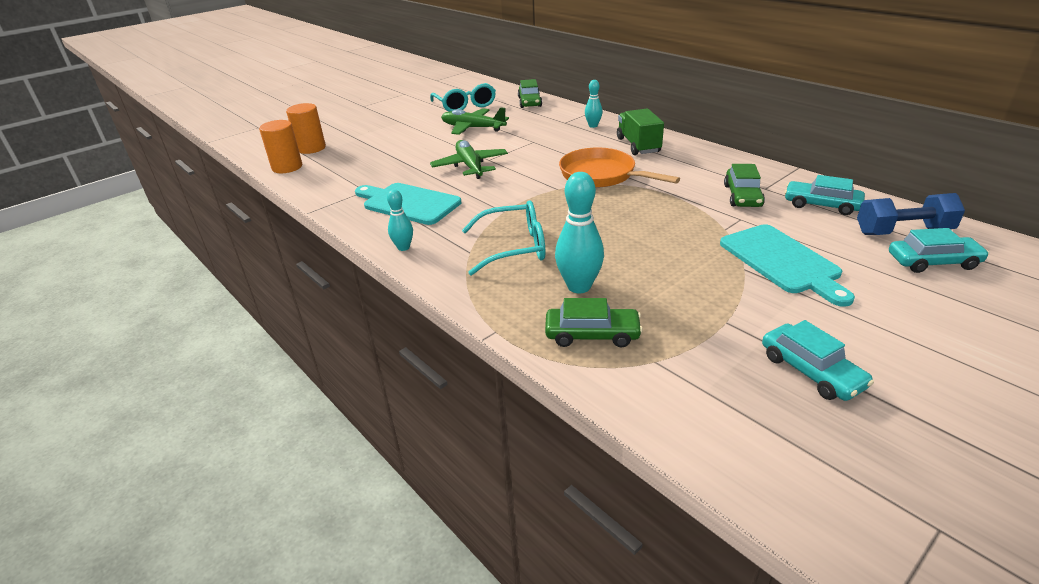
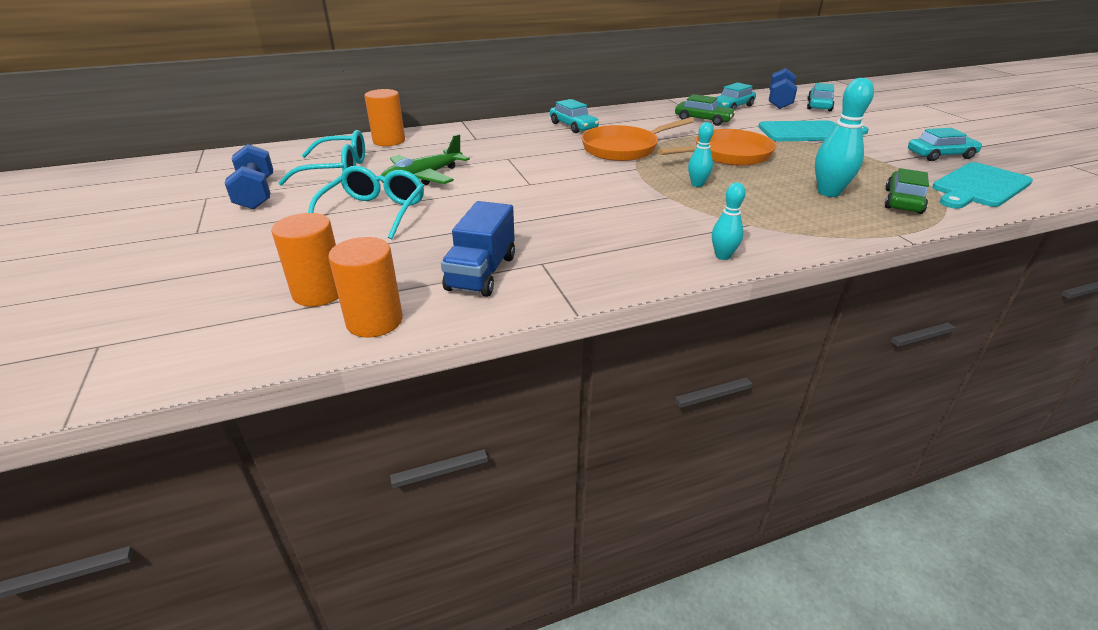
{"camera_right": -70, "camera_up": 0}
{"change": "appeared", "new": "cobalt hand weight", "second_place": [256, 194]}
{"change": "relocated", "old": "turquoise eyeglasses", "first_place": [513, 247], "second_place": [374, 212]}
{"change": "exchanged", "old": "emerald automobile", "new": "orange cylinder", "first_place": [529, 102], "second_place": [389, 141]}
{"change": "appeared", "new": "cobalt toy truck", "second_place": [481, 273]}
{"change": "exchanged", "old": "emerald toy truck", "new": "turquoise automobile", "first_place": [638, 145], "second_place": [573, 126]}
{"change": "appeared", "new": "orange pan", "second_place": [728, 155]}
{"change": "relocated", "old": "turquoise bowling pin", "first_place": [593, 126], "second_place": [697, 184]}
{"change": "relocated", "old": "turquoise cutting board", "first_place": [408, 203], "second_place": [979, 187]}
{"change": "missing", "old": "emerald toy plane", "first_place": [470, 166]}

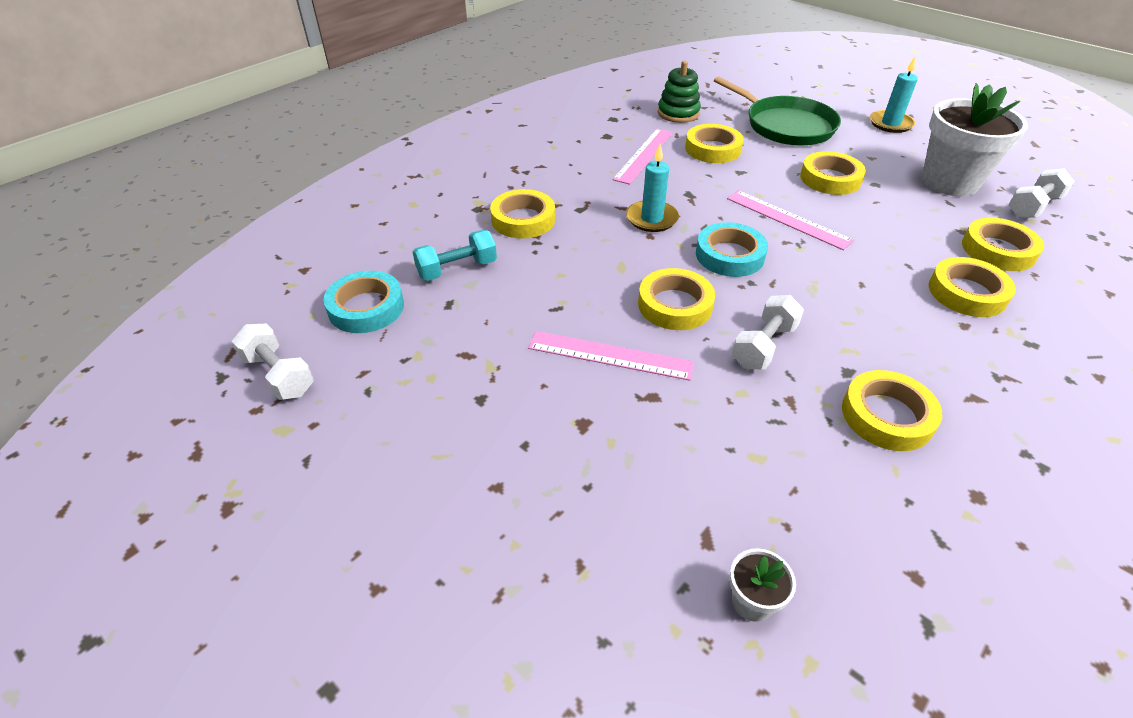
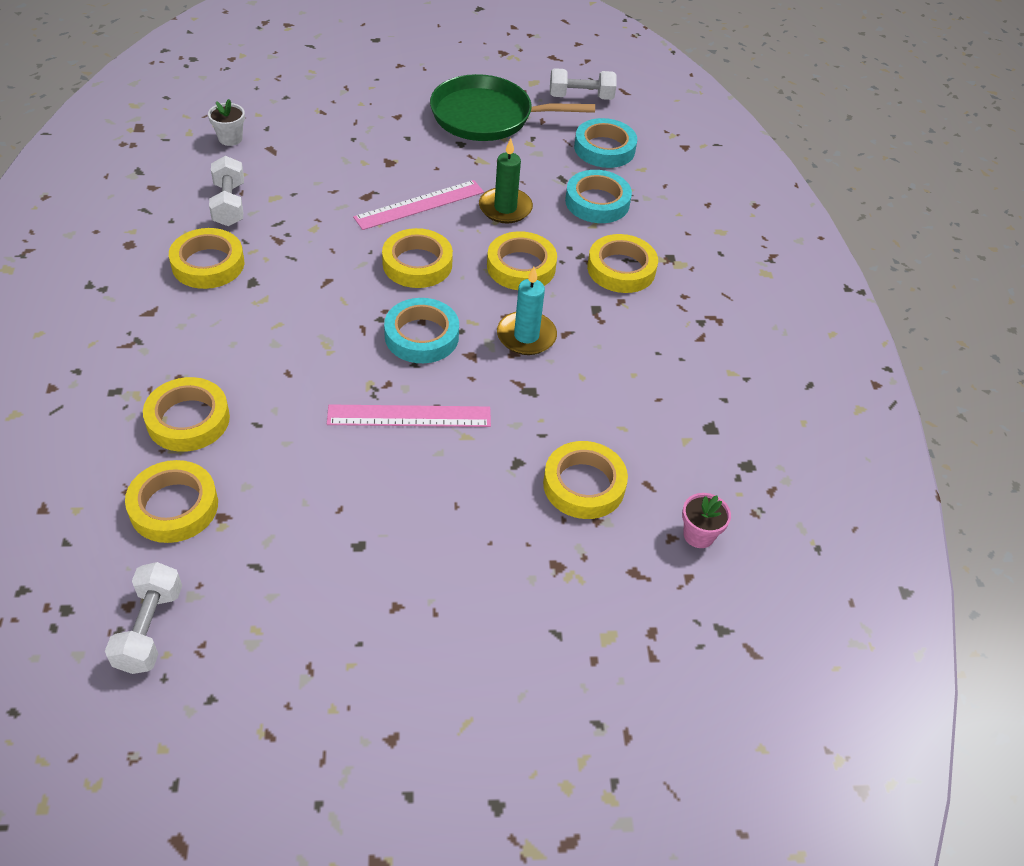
{"camera_right": 130, "camera_up": 5}
{"change": "relocated", "old": "white hand weight", "first_place": [763, 346], "second_place": [229, 204]}
{"change": "relocated", "old": "emerald pan", "first_place": [785, 126], "second_place": [487, 116]}
{"change": "appeared", "new": "emerald candle", "second_place": [505, 208]}
{"change": "relocated", "old": "yellow roll of tape", "first_place": [830, 179], "second_place": [521, 266]}
{"change": "exchanged", "old": "turquoise hand weight", "new": "turquoise roll of tape", "first_place": [457, 269], "second_place": [597, 202]}
{"change": "exchanged", "old": "emerald stacking rings", "new": "pink flower pot", "first_place": [678, 113], "second_place": [698, 535]}
{"change": "missing", "old": "pink ruler", "first_place": [644, 155]}
{"change": "missing", "old": "turquoise candle", "first_place": [890, 124]}
{"change": "missing", "old": "white flower pot", "first_place": [949, 182]}

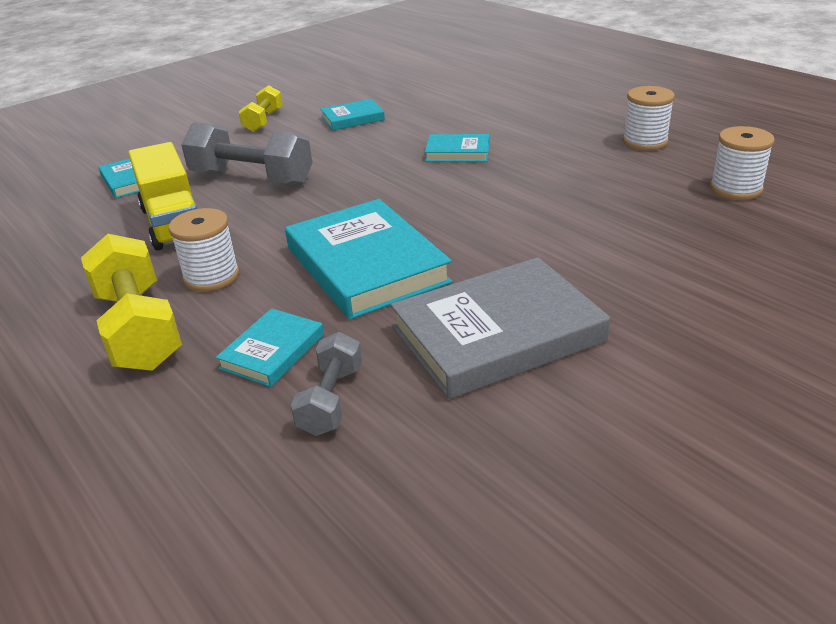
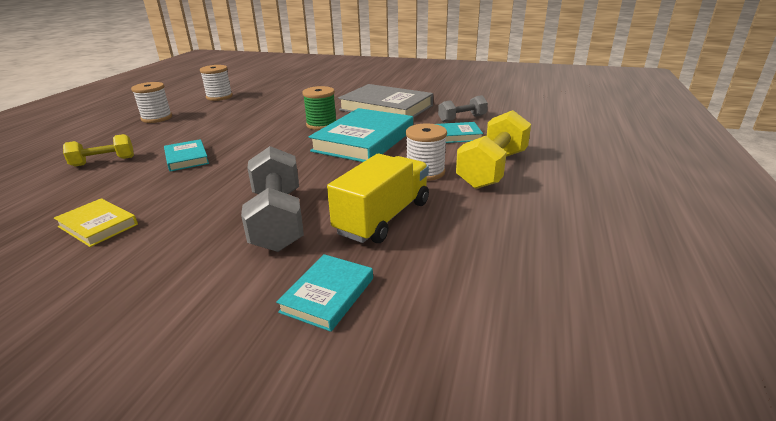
{"camera_right": -125, "camera_up": -5}
{"change": "colour", "old": "turquoise hardback", "new": "yellow hardback", "first_place": [352, 118], "second_place": [98, 225]}
{"change": "relocated", "old": "yellow hand weight", "first_place": [263, 121], "second_place": [103, 161]}
{"change": "appeared", "new": "emerald spool", "second_place": [321, 125]}

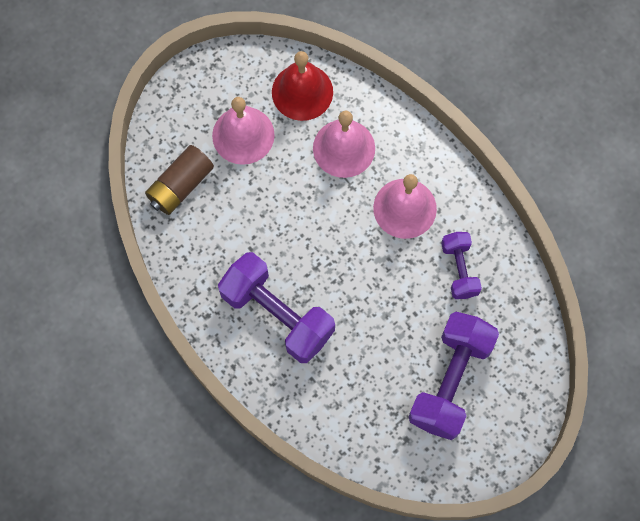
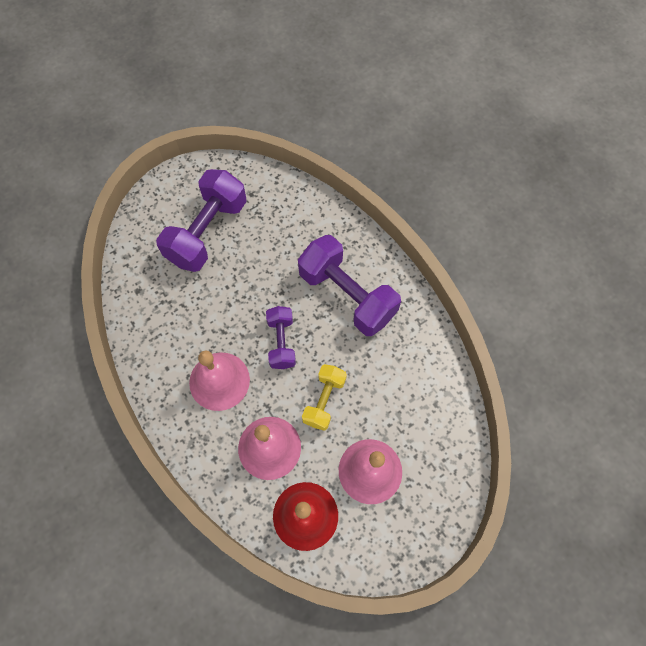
{"camera_right": -175, "camera_up": -5}
{"change": "relocated", "old": "purple hand weight", "first_place": [459, 269], "second_place": [281, 342]}
{"change": "appeared", "new": "yellow hand weight", "second_place": [324, 400]}
{"change": "missing", "old": "brown power cell", "first_place": [180, 186]}

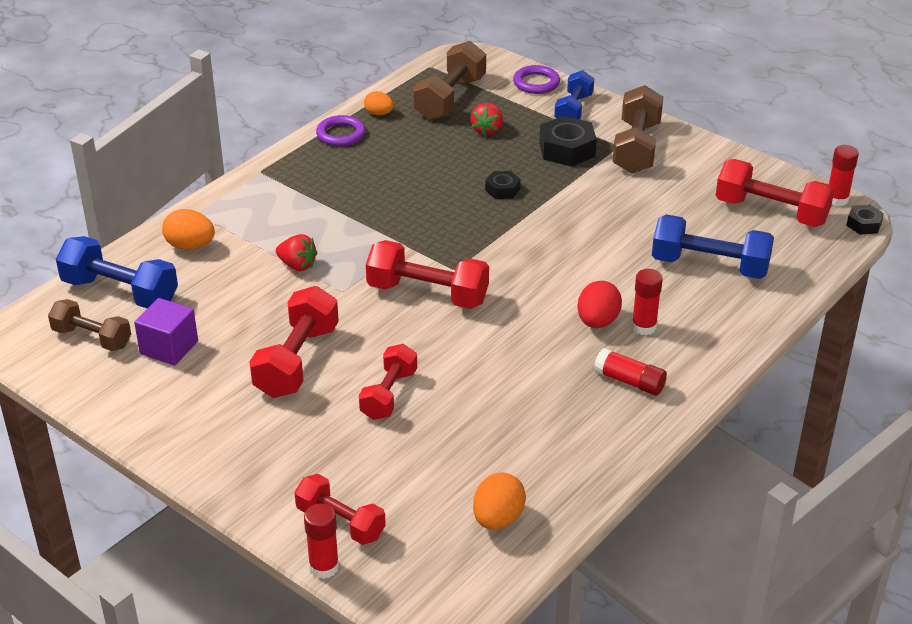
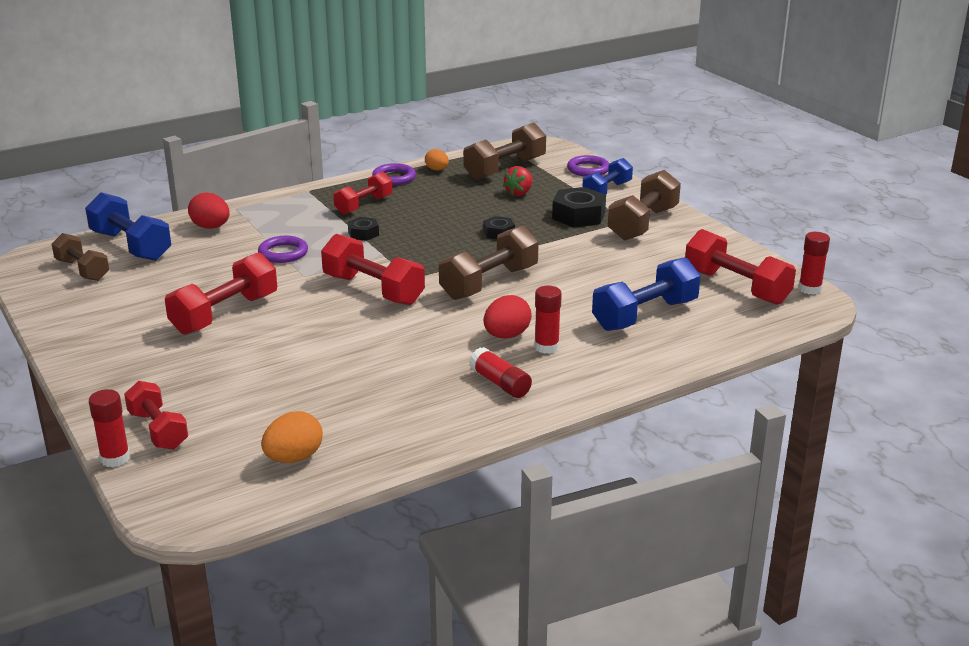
{"camera_right": 20, "camera_up": -10}
{"change": "colour", "old": "orange toy egg", "new": "scarlet toy egg", "first_place": [190, 246], "second_place": [211, 227]}
{"change": "exchanged", "old": "scarlet berry", "new": "purple torus", "first_place": [297, 265], "second_place": [283, 253]}
{"change": "relocated", "old": "scarlet hand weight", "first_place": [389, 394], "second_place": [364, 205]}
{"change": "relocated", "old": "black hex nut", "first_place": [863, 224], "second_place": [363, 233]}
{"change": "appeared", "new": "brown hand weight", "second_place": [489, 283]}
{"change": "spun", "old": "cobalt hand weight", "first_place": [709, 266], "second_place": [645, 315], "degrees": -75}
{"change": "missing", "old": "purple solid cube", "first_place": [169, 347]}

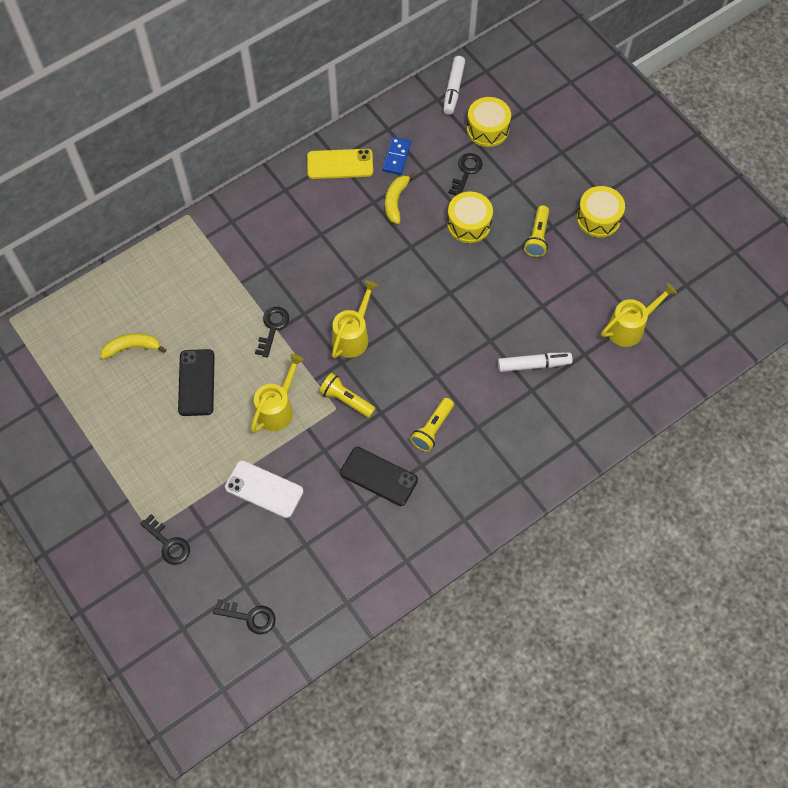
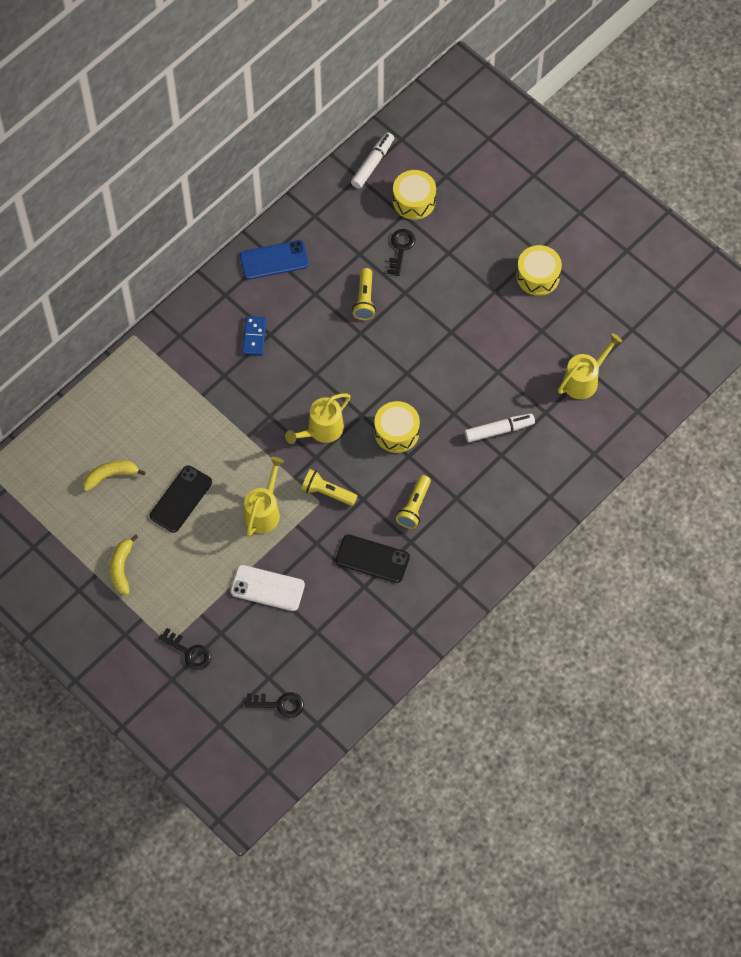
{"camera_right": -10, "camera_up": 0}
{"change": "relocated", "old": "yellow banana", "first_place": [396, 201], "second_place": [121, 568]}
{"change": "spun", "old": "black phone", "first_place": [196, 382], "second_place": [181, 499], "degrees": 45}
{"change": "colour", "old": "yellow phone", "new": "cobalt phone", "first_place": [340, 164], "second_place": [274, 260]}
{"change": "relocated", "old": "cobalt domino", "first_place": [397, 157], "second_place": [254, 337]}
{"change": "spun", "old": "yellow sprinkling can", "first_place": [353, 336], "second_place": [321, 430], "degrees": -150}
{"change": "spun", "old": "white marker", "first_place": [453, 89], "second_place": [372, 163], "degrees": -150}
{"change": "relocated", "old": "yellow flashlight", "first_place": [537, 237], "second_place": [365, 299]}
{"change": "relocated", "old": "yellow snare drum", "first_place": [469, 224], "second_place": [396, 432]}
{"change": "missing", "old": "black door key", "first_place": [272, 328]}

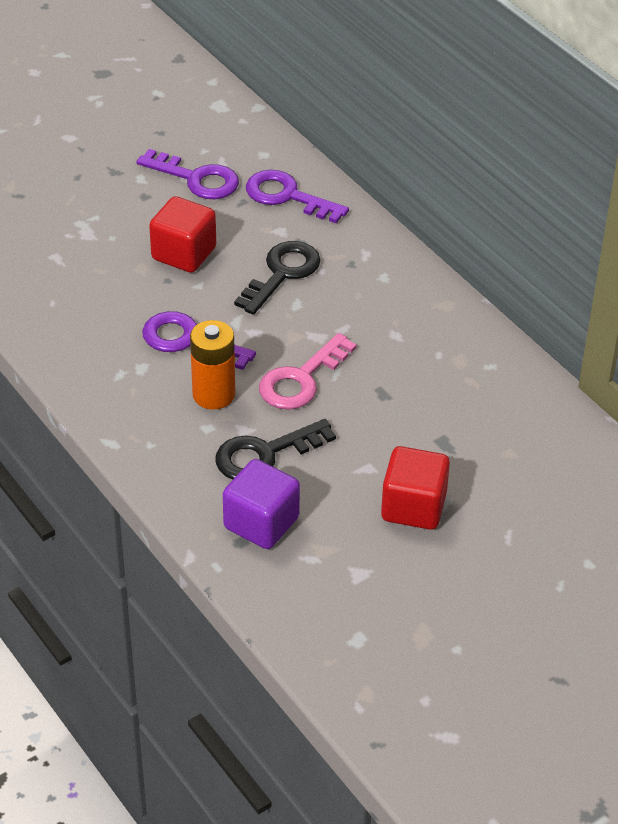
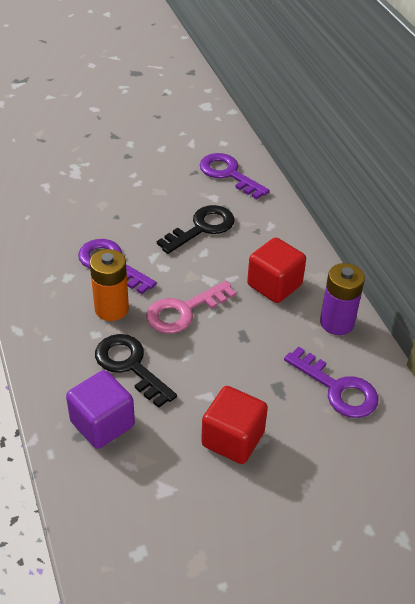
{"camera_right": 15, "camera_up": 0}
{"change": "spun", "old": "black door key", "first_place": [265, 454], "second_place": [130, 366], "degrees": 60}
{"change": "relocated", "old": "scarlet solid cube", "first_place": [184, 253], "second_place": [274, 285]}
{"change": "relocated", "old": "purple door key", "first_place": [196, 179], "second_place": [337, 388]}
{"change": "appeared", "new": "purple power cell", "second_place": [337, 323]}

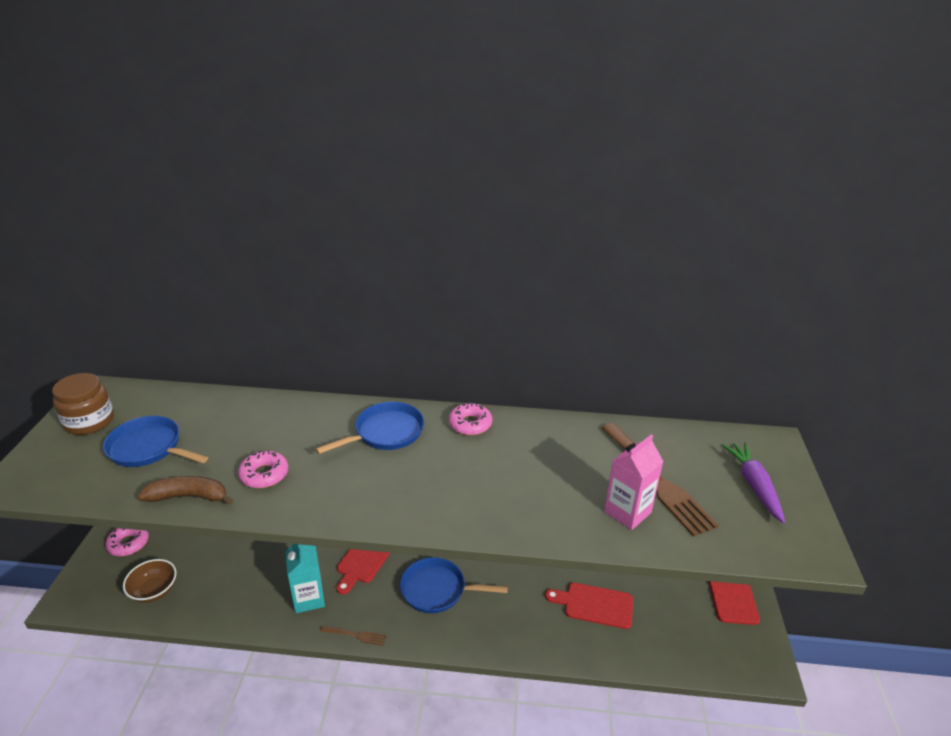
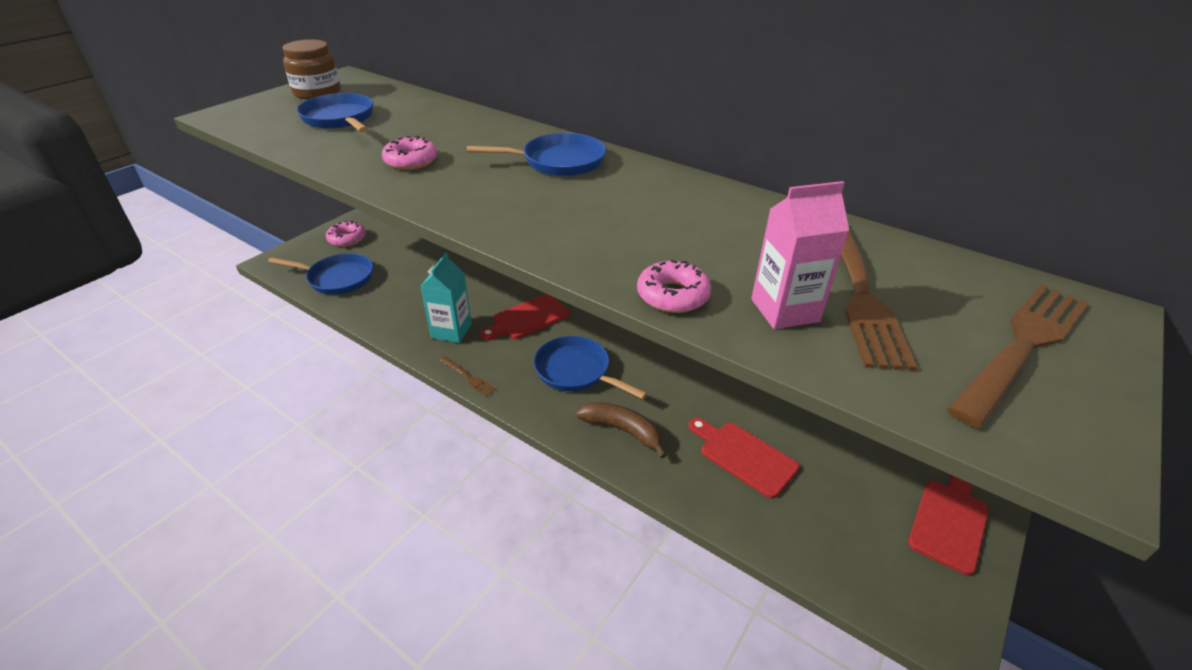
{"camera_right": 30, "camera_up": 5}
{"change": "exchanged", "old": "brown bowl", "new": "cobalt pan", "first_place": [154, 591], "second_place": [337, 278]}
{"change": "relocated", "old": "brown banana", "first_place": [189, 496], "second_place": [623, 430]}
{"change": "relocated", "old": "pink glazed donut", "first_place": [470, 424], "second_place": [673, 295]}
{"change": "exchanged", "old": "purple root vegetable", "new": "brown fork", "first_place": [754, 485], "second_place": [1022, 346]}

